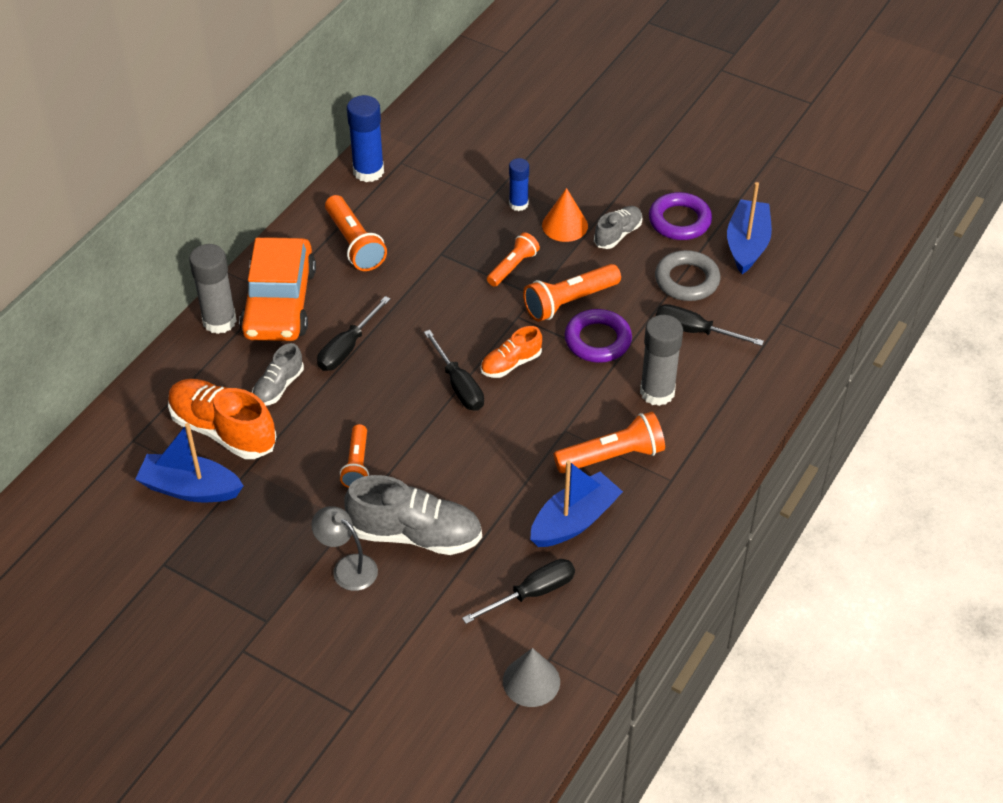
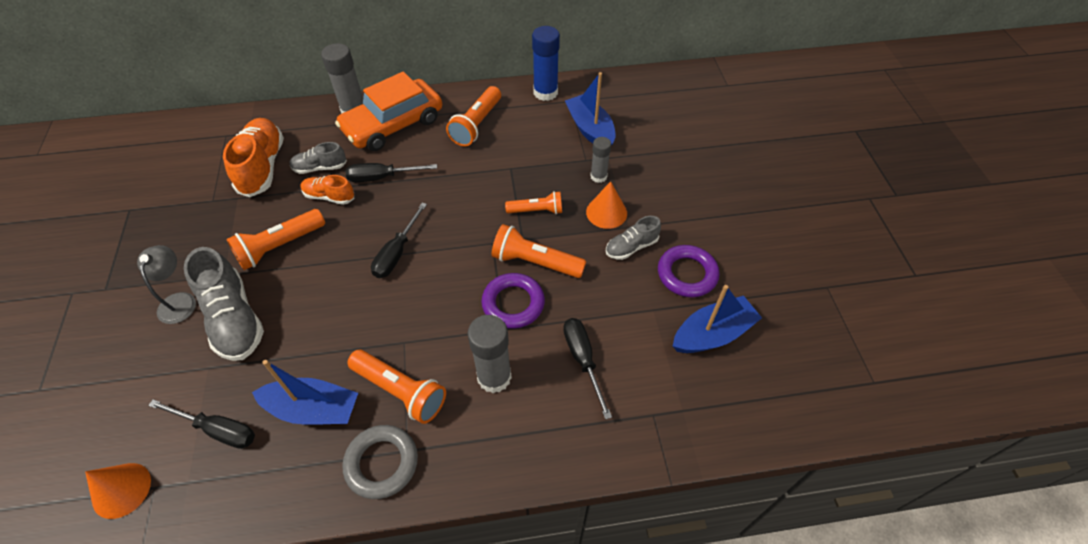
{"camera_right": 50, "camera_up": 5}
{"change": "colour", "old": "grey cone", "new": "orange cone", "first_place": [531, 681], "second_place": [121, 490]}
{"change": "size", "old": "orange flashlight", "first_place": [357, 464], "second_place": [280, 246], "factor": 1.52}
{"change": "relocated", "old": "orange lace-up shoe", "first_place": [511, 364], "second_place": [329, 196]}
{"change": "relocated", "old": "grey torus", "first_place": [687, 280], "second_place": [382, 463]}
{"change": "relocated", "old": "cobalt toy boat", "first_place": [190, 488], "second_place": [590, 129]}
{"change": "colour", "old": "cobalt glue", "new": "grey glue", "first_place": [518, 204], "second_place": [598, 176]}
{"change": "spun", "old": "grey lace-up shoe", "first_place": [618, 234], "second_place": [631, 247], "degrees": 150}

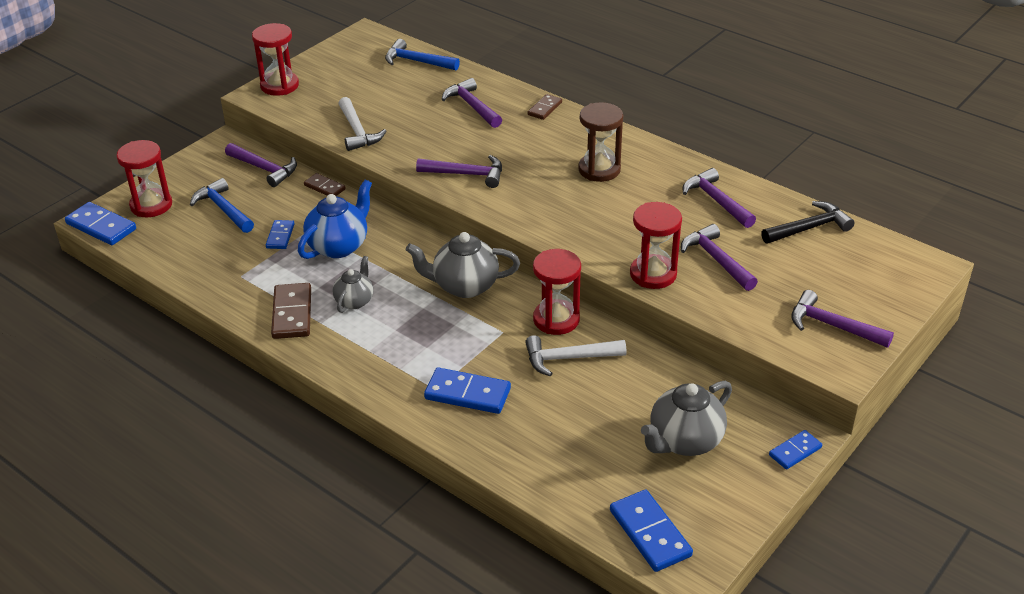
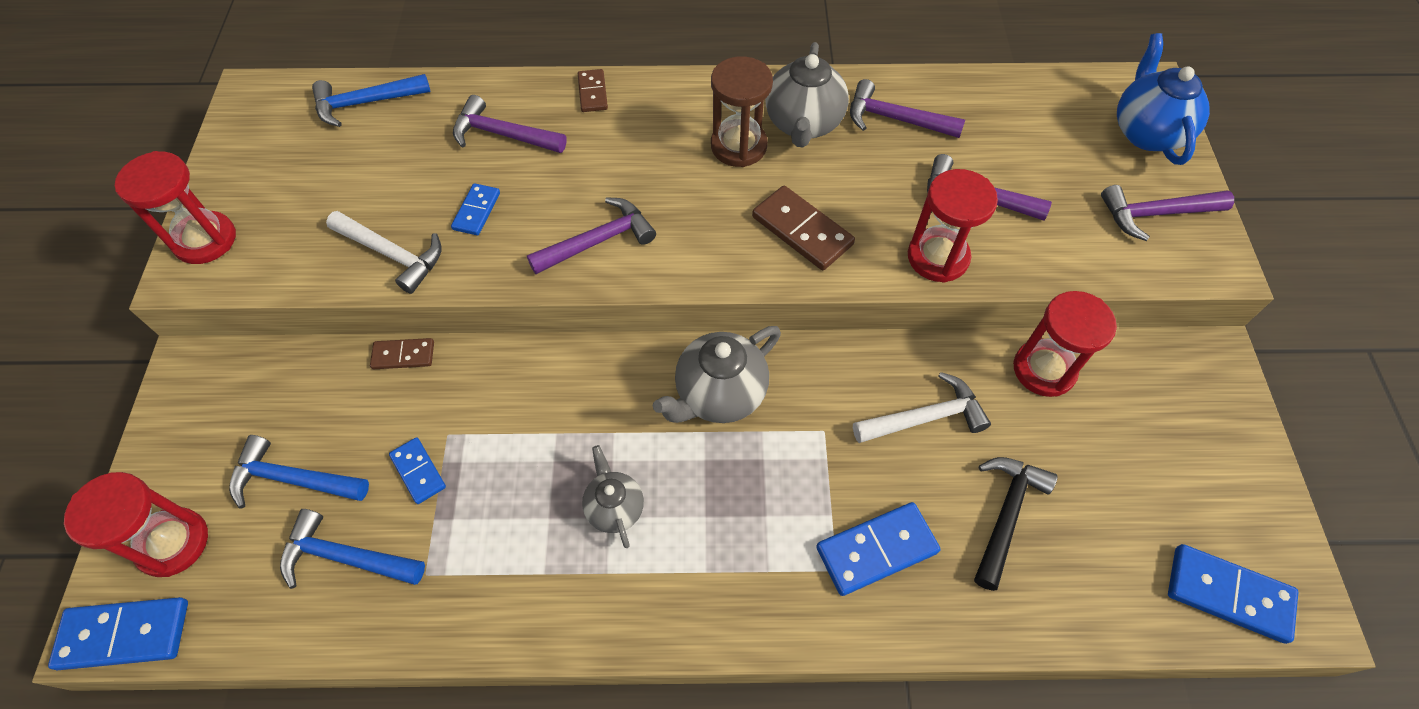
{"camera_right": -40, "camera_up": 20}
{"change": "appeared", "new": "cobalt claw hammer", "second_place": [346, 557]}
{"change": "relocated", "old": "cobalt domino", "first_place": [795, 451], "second_place": [477, 211]}
{"change": "relocated", "old": "brown domino", "first_place": [292, 313], "second_place": [802, 231]}
{"change": "relocated", "old": "grey china teapot", "first_place": [684, 441], "second_place": [803, 124]}
{"change": "spun", "old": "white claw hammer", "first_place": [568, 358], "second_place": [925, 418], "degrees": -150}
{"change": "relocated", "old": "black claw hammer", "first_place": [809, 228], "second_place": [1006, 515]}
{"change": "relocated", "old": "scarlet hourglass", "first_place": [556, 319], "second_place": [1044, 369]}
{"change": "relocated", "old": "cobalt china teapot", "first_place": [339, 246], "second_place": [1146, 132]}
{"change": "missing", "old": "purple claw hammer", "first_place": [264, 169]}

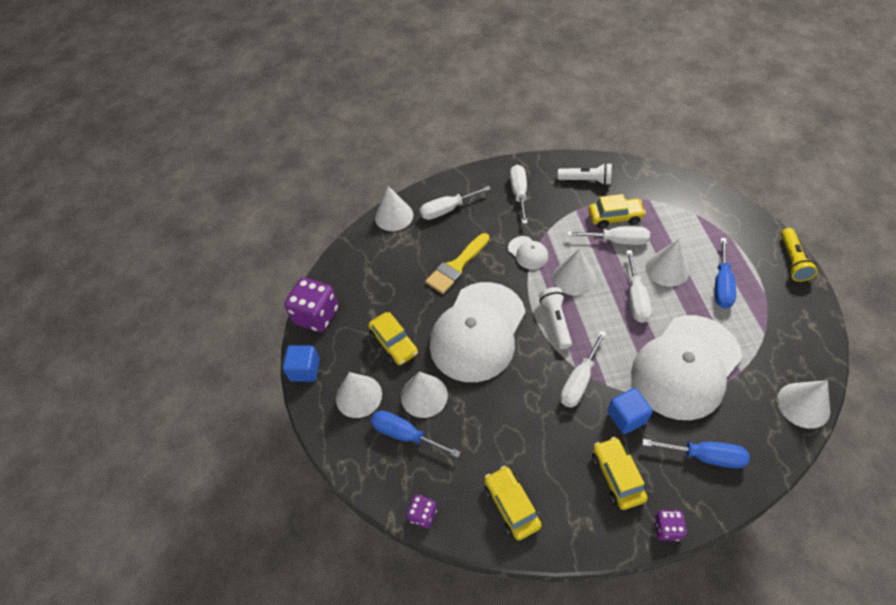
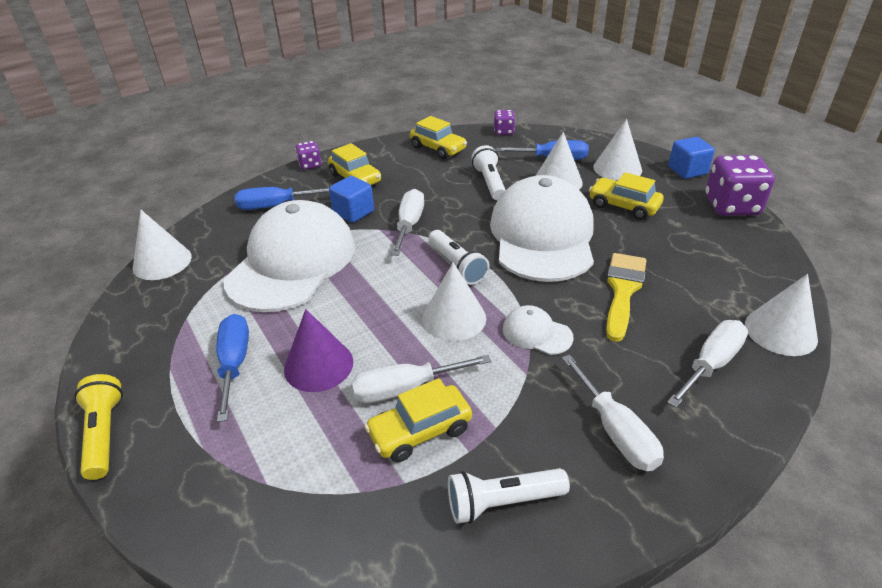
{"camera_right": 155, "camera_up": -15}
{"change": "colour", "old": "white cone", "new": "purple cone", "first_place": [667, 269], "second_place": [318, 365]}
{"change": "appeared", "new": "white flashlight", "second_place": [490, 183]}
{"change": "missing", "old": "white hand screwdriver", "first_place": [635, 298]}

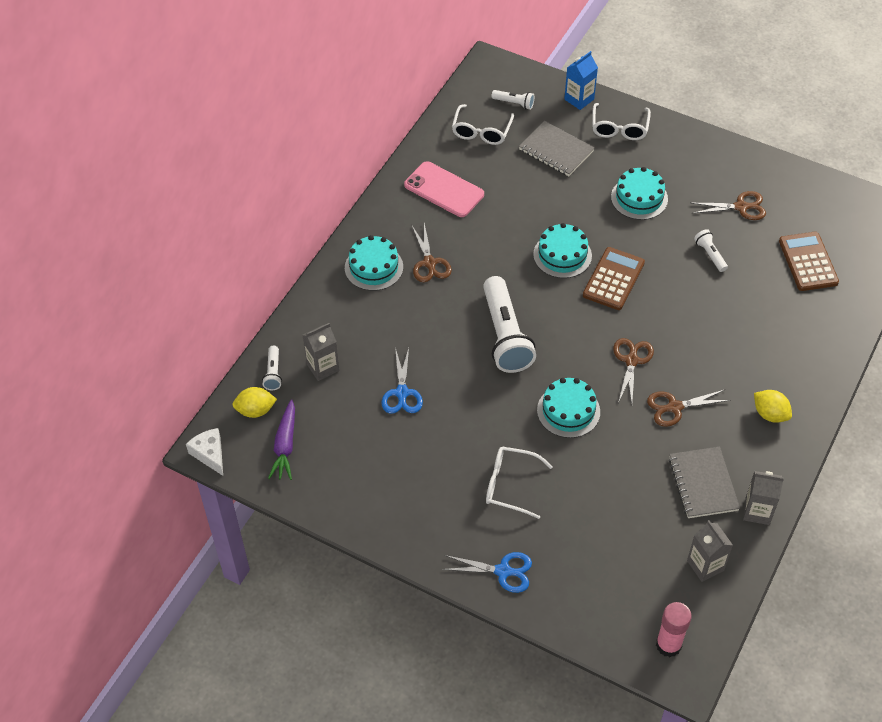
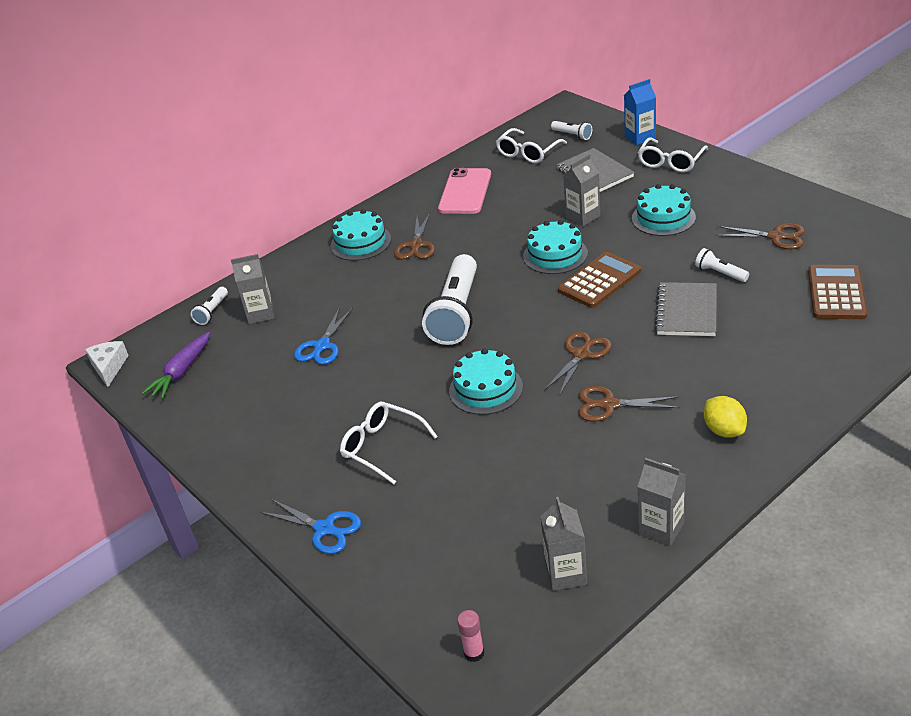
{"camera_right": 25, "camera_up": -15}
{"change": "spun", "old": "pink phone", "first_place": [444, 190], "second_place": [465, 192], "degrees": 45}
{"change": "size", "old": "pink glue", "first_place": [668, 645], "second_place": [474, 653], "factor": 0.59}
{"change": "appeared", "new": "grey juice carton", "second_place": [583, 217]}
{"change": "relocated", "old": "grey notebook", "first_place": [703, 484], "second_place": [686, 311]}
{"change": "spun", "old": "white flashlight", "first_place": [710, 255], "second_place": [720, 273], "degrees": -45}
{"change": "missing", "old": "yellow citrus fruit", "first_place": [255, 410]}

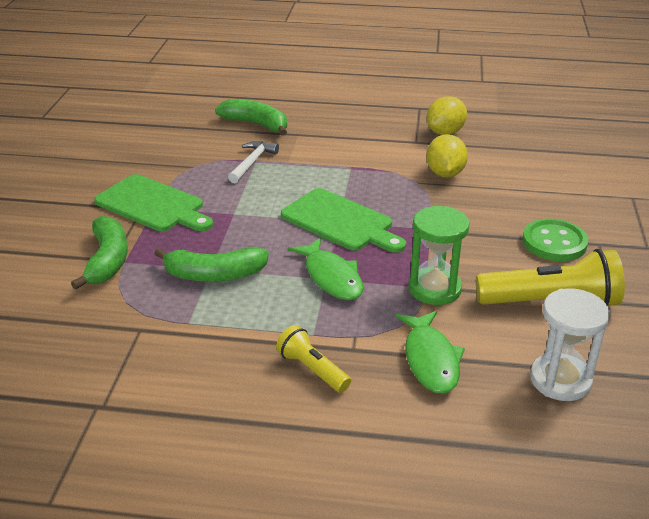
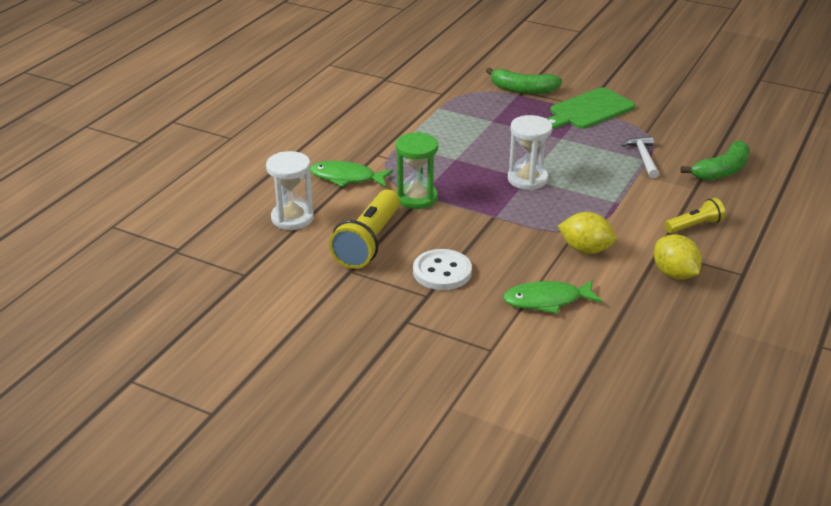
{"camera_right": 110, "camera_up": 0}
{"change": "colour", "old": "emerald shirt button", "new": "white shirt button", "first_place": [554, 242], "second_place": [442, 272]}
{"change": "relocated", "old": "emerald fish", "first_place": [331, 277], "second_place": [547, 300]}
{"change": "exchanged", "old": "emerald cutting board", "new": "white hourglass", "first_place": [340, 222], "second_place": [527, 179]}
{"change": "spun", "old": "white claw hammer", "first_place": [252, 163], "second_place": [643, 157], "degrees": -135}
{"change": "relocated", "old": "yellow flashlight", "first_place": [312, 369], "second_place": [694, 225]}
{"change": "missing", "old": "emerald banana", "first_place": [214, 275]}

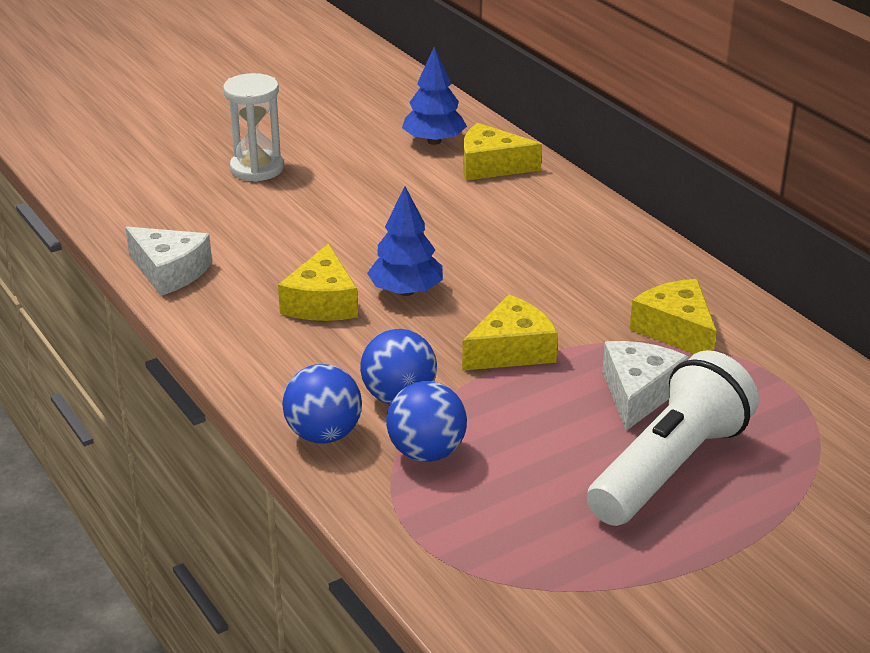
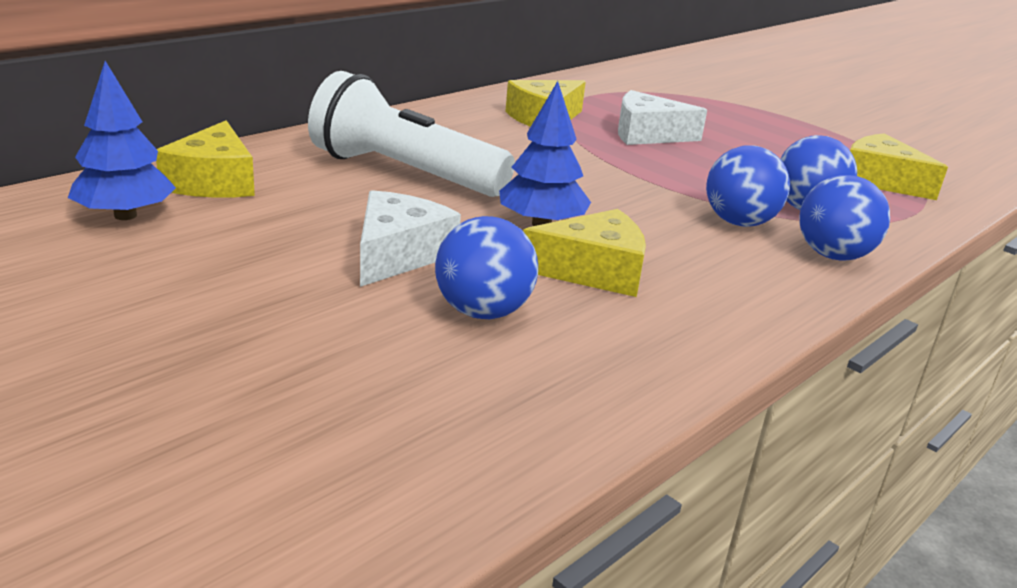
{"camera_right": -105, "camera_up": -5}
{"change": "relocated", "old": "white flashlight", "first_place": [670, 467], "second_place": [403, 173]}
{"change": "relocated", "old": "white piece of cheese", "first_place": [169, 272], "second_place": [398, 254]}
{"change": "appeared", "new": "cobalt ball", "second_place": [483, 312]}
{"change": "relocated", "old": "yellow piece of cheese", "first_place": [512, 350], "second_place": [880, 181]}
{"change": "missing", "old": "white hourglass", "first_place": [257, 169]}

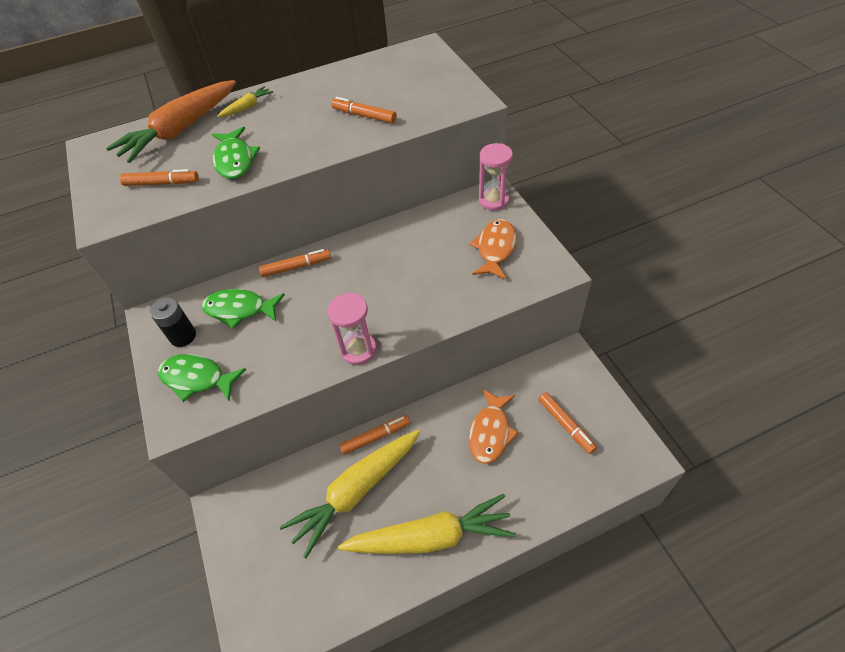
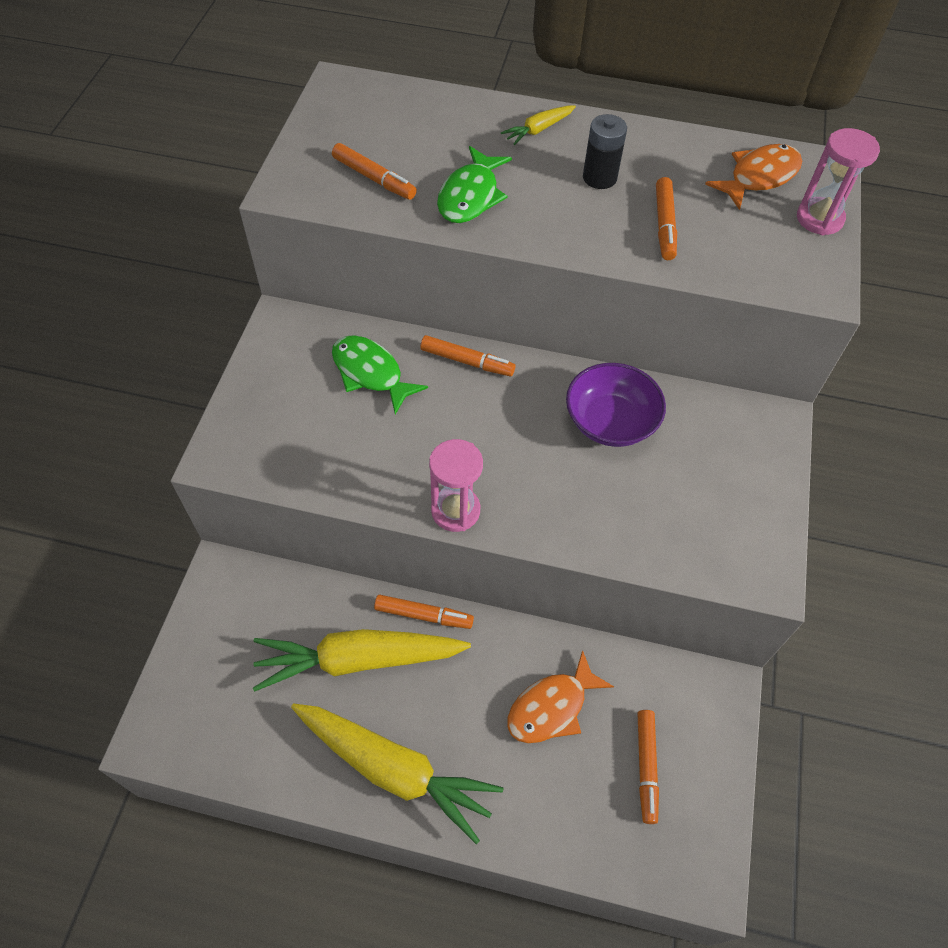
{"camera_right": 30, "camera_up": 5}
{"change": "spun", "old": "yellow root vegetable", "first_place": [247, 107], "second_place": [538, 130], "degrees": 150}
{"change": "appeared", "new": "purple bowl", "second_place": [610, 421]}
{"change": "relocated", "old": "black power cell", "first_place": [183, 336], "second_place": [599, 177]}
{"change": "spun", "old": "orange marker", "first_place": [364, 116], "second_place": [664, 225], "degrees": -150}
{"change": "relocated", "old": "orange fish", "first_place": [495, 249], "second_place": [759, 177]}
{"change": "relocated", "old": "pink hourglass", "first_place": [494, 200], "second_place": [819, 219]}
{"change": "missing", "old": "orange root vegetable", "first_place": [180, 130]}
{"change": "missing", "old": "emerald fish", "first_place": [197, 378]}

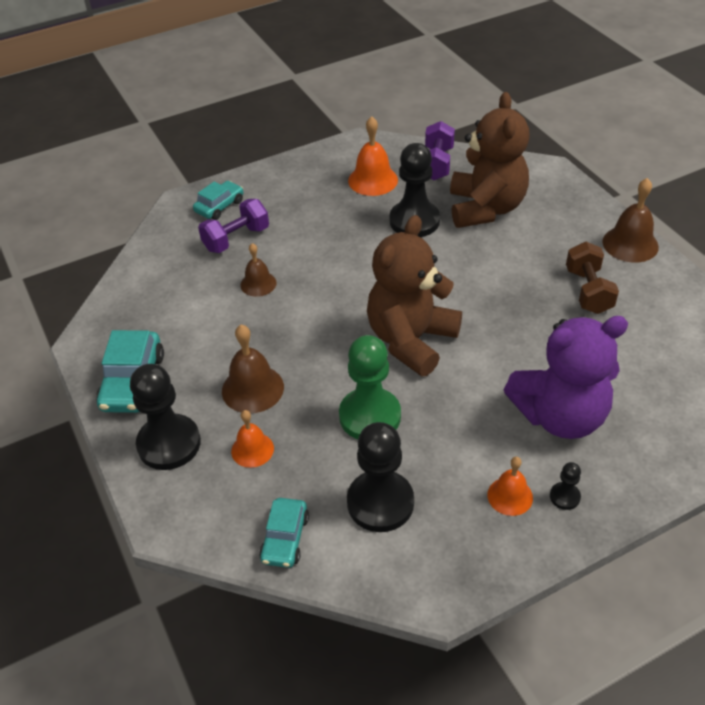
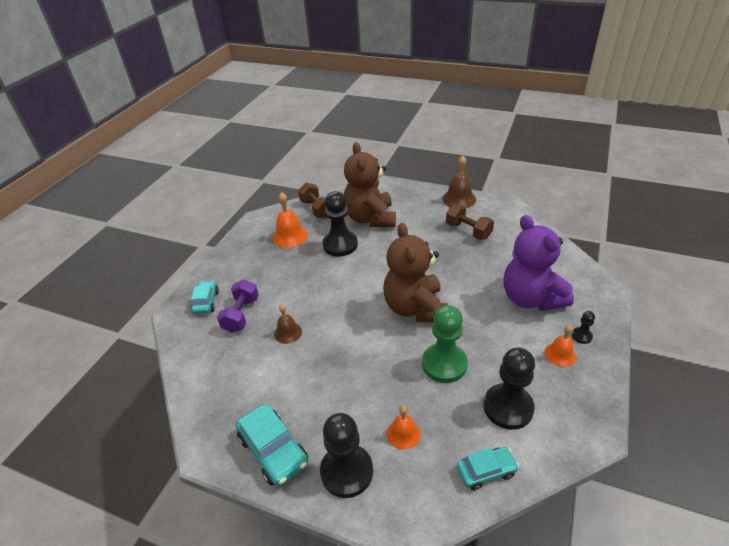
{"camera_right": -40, "camera_up": -5}
{"change": "colour", "old": "purple hand weight", "new": "brown hand weight", "first_place": [436, 164], "second_place": [316, 209]}
{"change": "spun", "old": "brown teddy", "first_place": [485, 208], "second_place": [370, 218], "degrees": -150}
{"change": "spun", "old": "turquoise automobile", "first_place": [285, 538], "second_place": [486, 471], "degrees": -75}
{"change": "spun", "old": "purple teddy", "first_place": [560, 416], "second_place": [531, 298], "degrees": 120}
{"change": "missing", "old": "brown bell", "first_place": [252, 389]}

